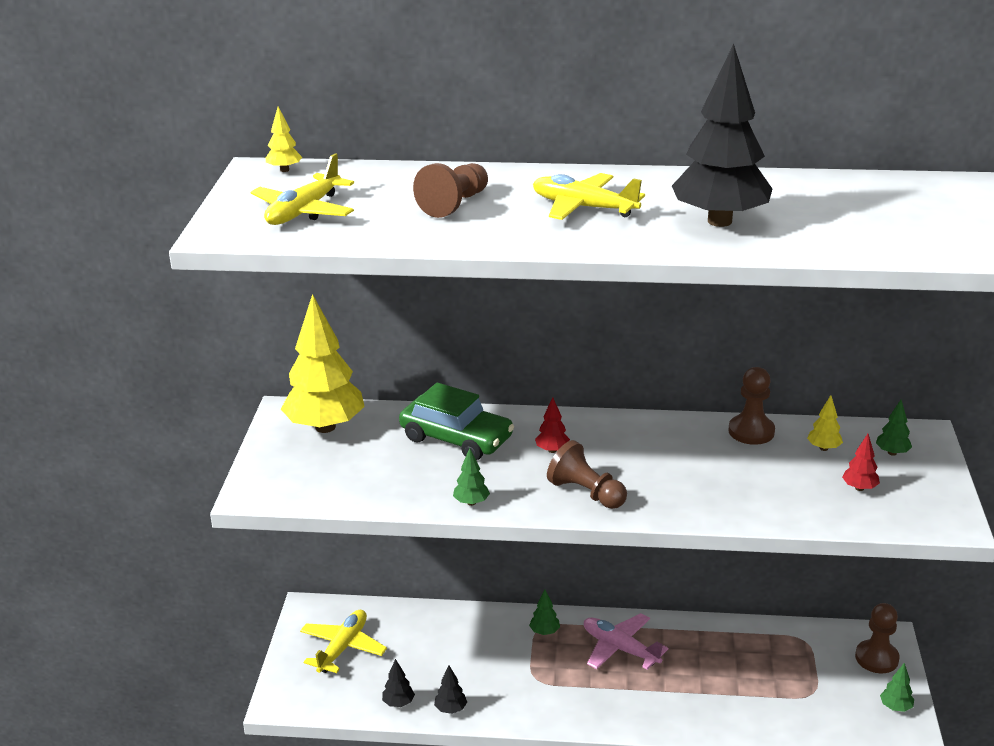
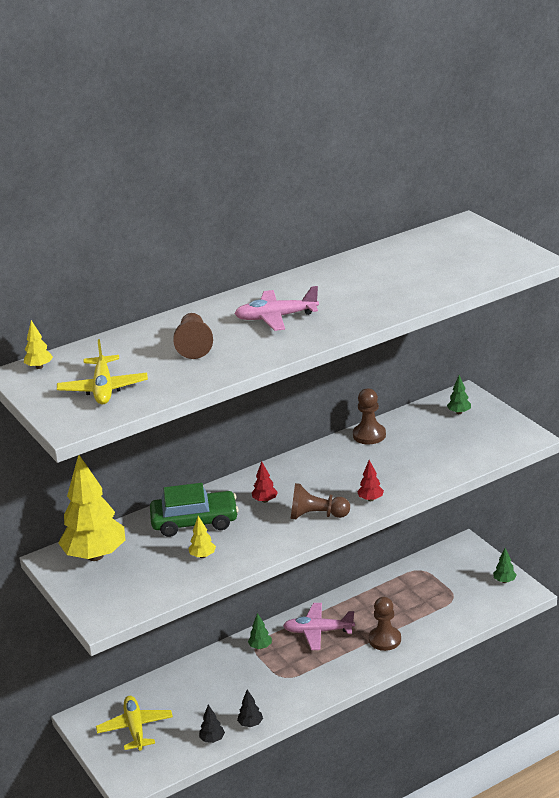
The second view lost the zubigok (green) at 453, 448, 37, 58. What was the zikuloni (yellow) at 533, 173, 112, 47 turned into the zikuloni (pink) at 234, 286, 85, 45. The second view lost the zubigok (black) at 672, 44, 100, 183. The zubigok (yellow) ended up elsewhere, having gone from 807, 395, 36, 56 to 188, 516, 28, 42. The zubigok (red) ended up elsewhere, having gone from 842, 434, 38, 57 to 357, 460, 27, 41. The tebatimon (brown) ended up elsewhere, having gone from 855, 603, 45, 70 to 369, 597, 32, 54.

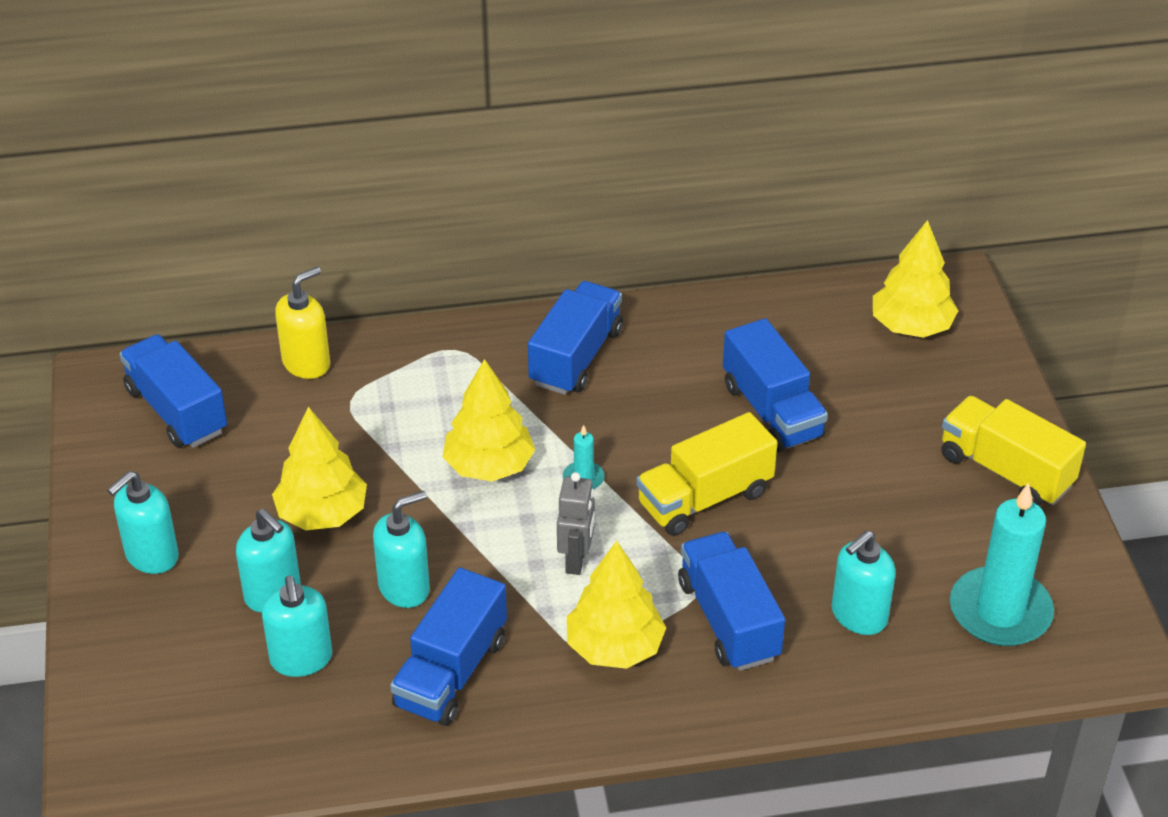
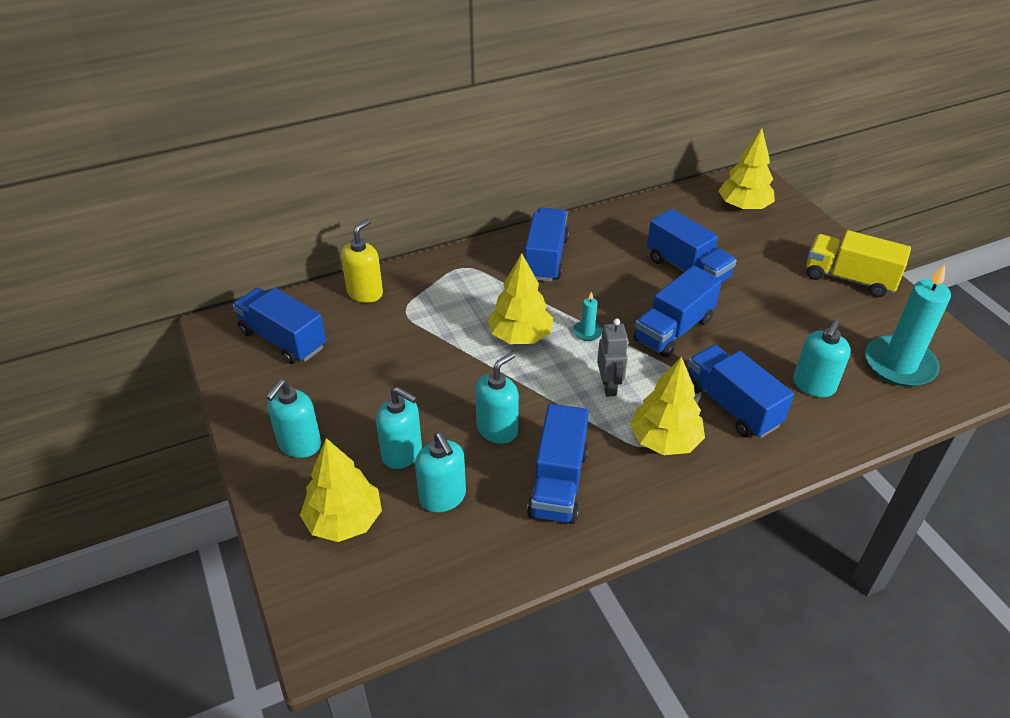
The zubigok (yellow) ended up elsewhere, having gone from 272, 407, 95, 123 to 300, 438, 82, 104. What was the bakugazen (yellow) at 636, 412, 142, 124 turned into the bakugazen (blue) at 633, 266, 89, 92.

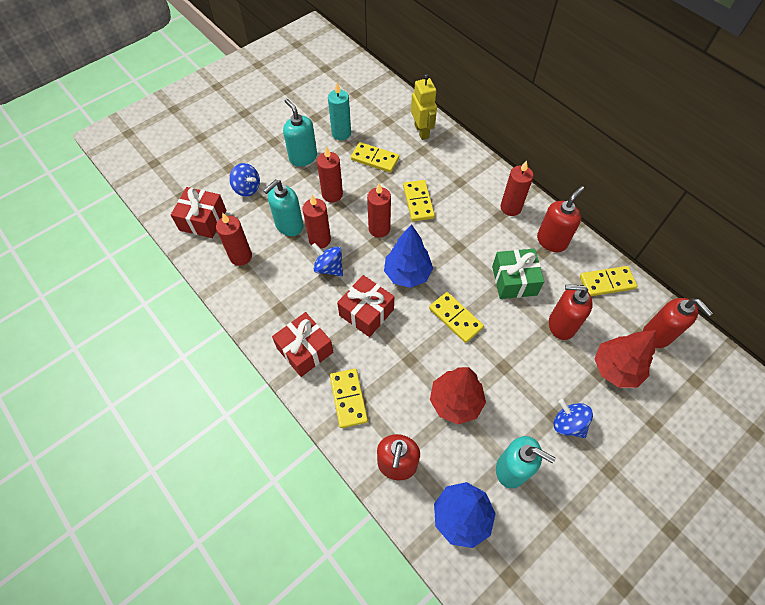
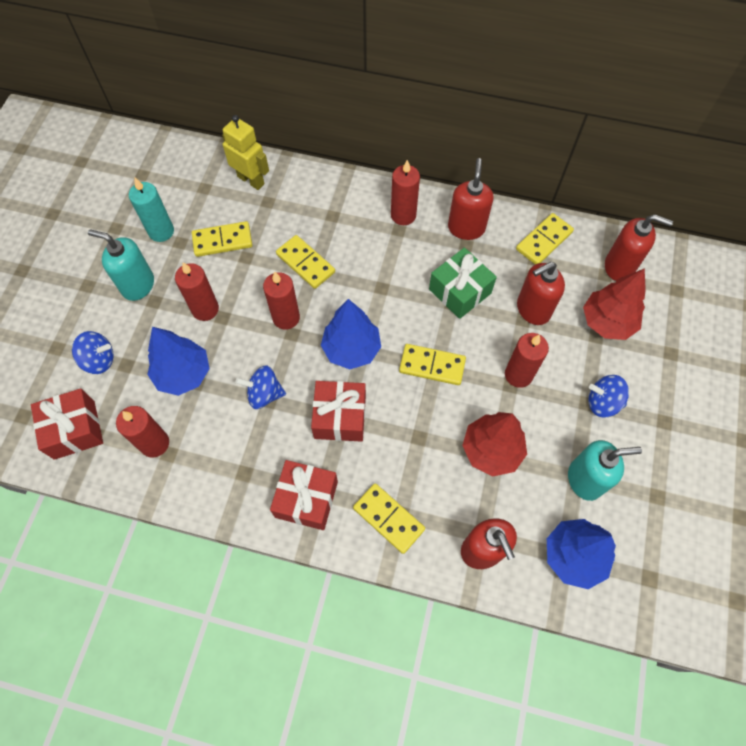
Where the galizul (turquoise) stood at 263, 180, 41, 56, the zubigok (blue) came to stand at 147, 327, 63, 69. The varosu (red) ended up elsewhere, having gone from 302, 195, 29, 54 to 505, 333, 44, 55.

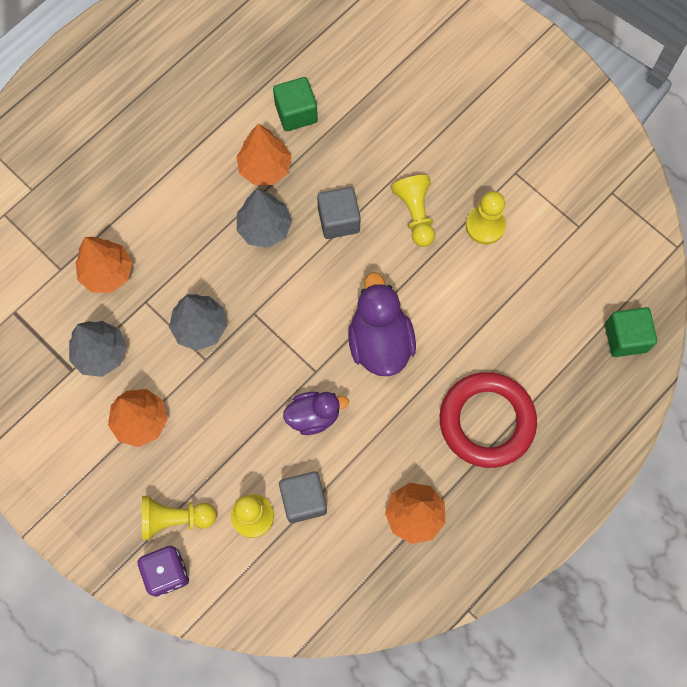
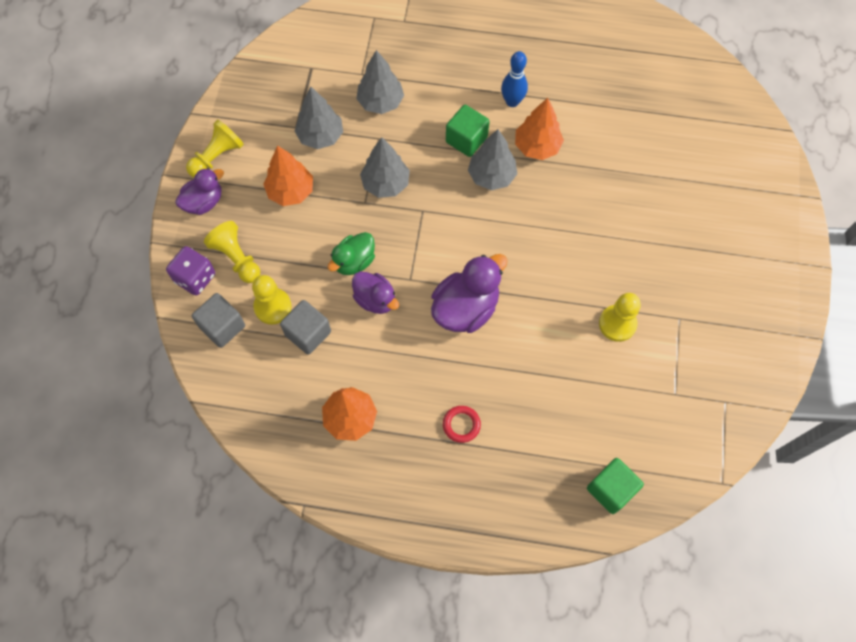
What was the zubigok (orange) at 75, 237, 57, 56 turned into the zubigok (grey) at 356, 50, 48, 64. The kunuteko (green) ended up elsewhere, having gone from 273, 77, 45, 54 to 446, 105, 44, 52. The kunuteko (grey) ended up elsewhere, having gone from 317, 187, 44, 52 to 192, 293, 53, 55. The tebatimon (yellow) ended up elsewhere, having gone from 391, 175, 44, 72 to 186, 119, 58, 59. The size of the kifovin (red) at 440, 372, 97, 96 changed by a factor of 0.42. The second view gained the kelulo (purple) at 175, 168, 49, 47. The second view gained the kelulo (green) at 327, 232, 48, 43. The second view gained the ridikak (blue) at 501, 51, 27, 56.

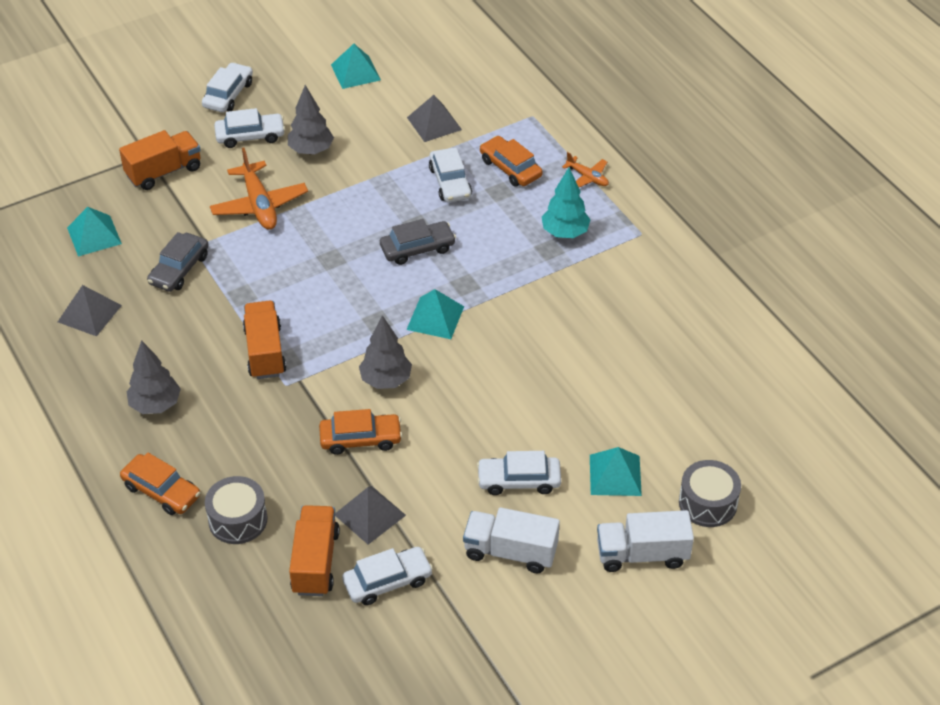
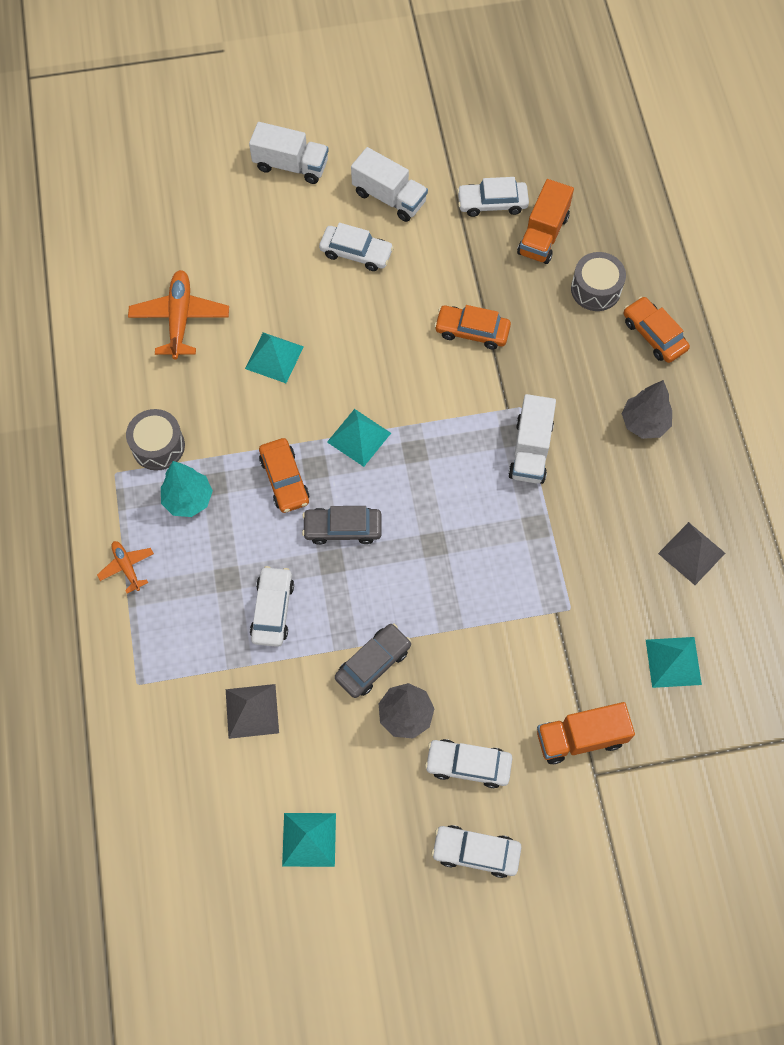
The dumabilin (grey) ended up elsewhere, having gone from 147, 232, 62, 60 to 335, 624, 76, 74. The dumabilin (white) at 202, 62, 51, 50 ended up facing another way, 60 degrees clockwise from before. The zikuloni (orange) ended up elsewhere, having gone from 210, 147, 98, 83 to 128, 270, 101, 89. What was the bakugazen (orange) at 243, 301, 43, 78 turned into the bakugazen (white) at 508, 394, 48, 90. The second view lost the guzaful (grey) at 335, 486, 71, 59. The second view lost the zubigok (grey) at 359, 315, 53, 74. The dumabilin (orange) ended up elsewhere, having gone from 480, 136, 63, 51 to 259, 438, 50, 75. The guzaful (turquoise) ended up elsewhere, having gone from 590, 447, 52, 49 to 245, 332, 59, 51. The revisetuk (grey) ended up elsewhere, having gone from 679, 460, 62, 67 to 126, 409, 59, 62.

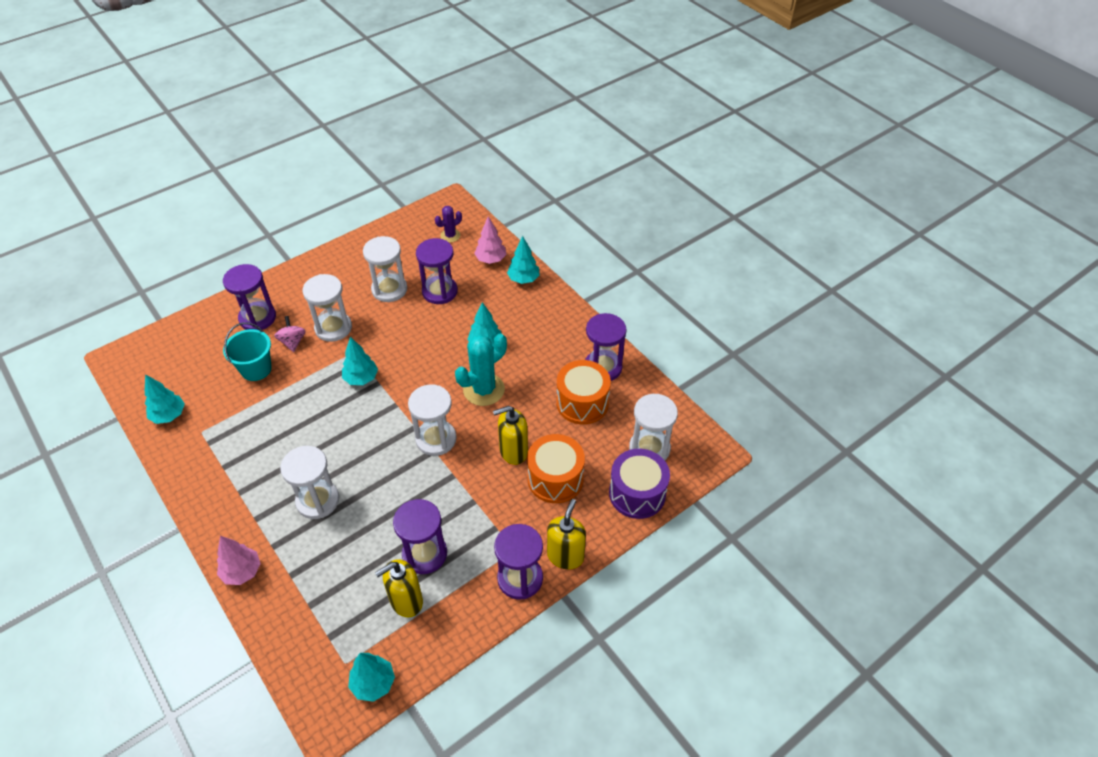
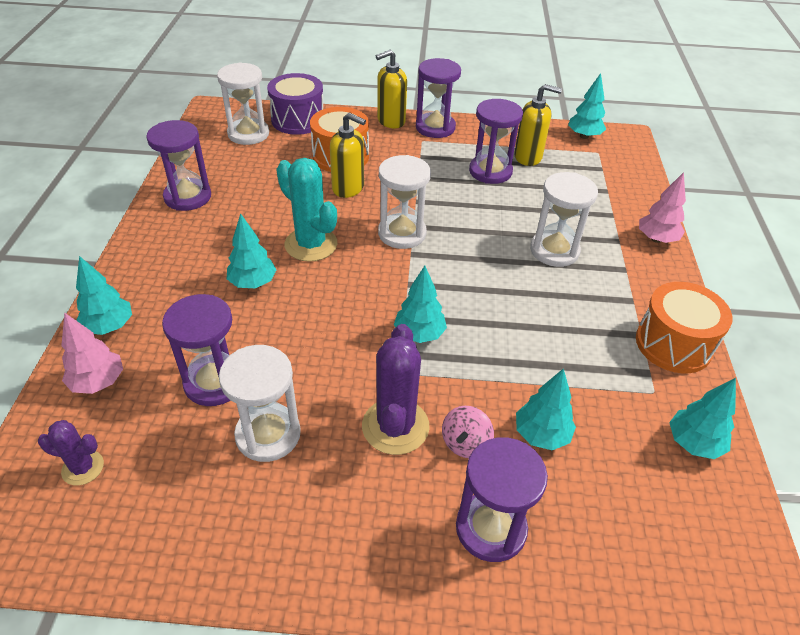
Where the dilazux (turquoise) stood at 223, 322, 49, 59, the zubigok (turquoise) came to stand at 516, 368, 60, 82. Where the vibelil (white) stood at 303, 274, 49, 68, the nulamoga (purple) came to stand at 362, 324, 68, 131. The nulamoga (turquoise) at 455, 333, 52, 73 ended up facing another way, 45 degrees clockwise from before. The revisetuk (orange) ended up elsewhere, having gone from 556, 360, 55, 64 to 636, 282, 97, 91.

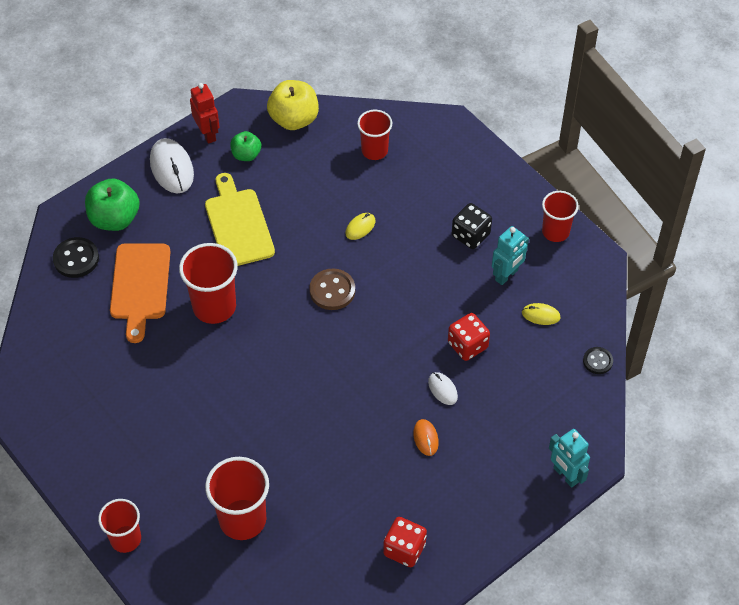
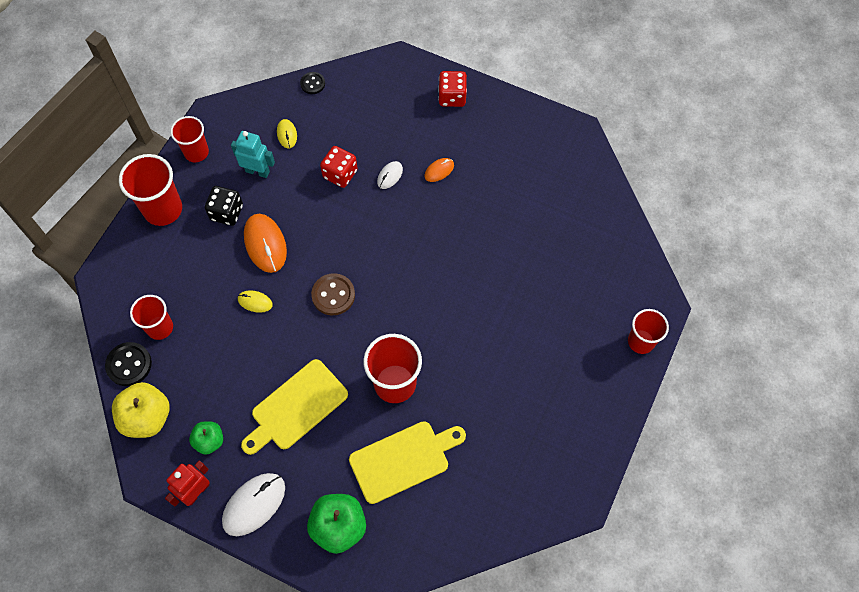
The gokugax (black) ended up elsewhere, having gone from 53, 237, 46, 41 to 105, 342, 47, 44. What was the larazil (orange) at 110, 244, 60, 99 turned into the larazil (yellow) at 349, 421, 117, 83. The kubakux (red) ended up elsewhere, having gone from 205, 457, 64, 83 to 119, 154, 63, 72. The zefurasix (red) ended up elsewhere, having gone from 383, 517, 44, 50 to 438, 71, 29, 36. The second view lost the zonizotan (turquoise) at 549, 429, 41, 59. The second view gained the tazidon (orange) at 244, 214, 43, 59.

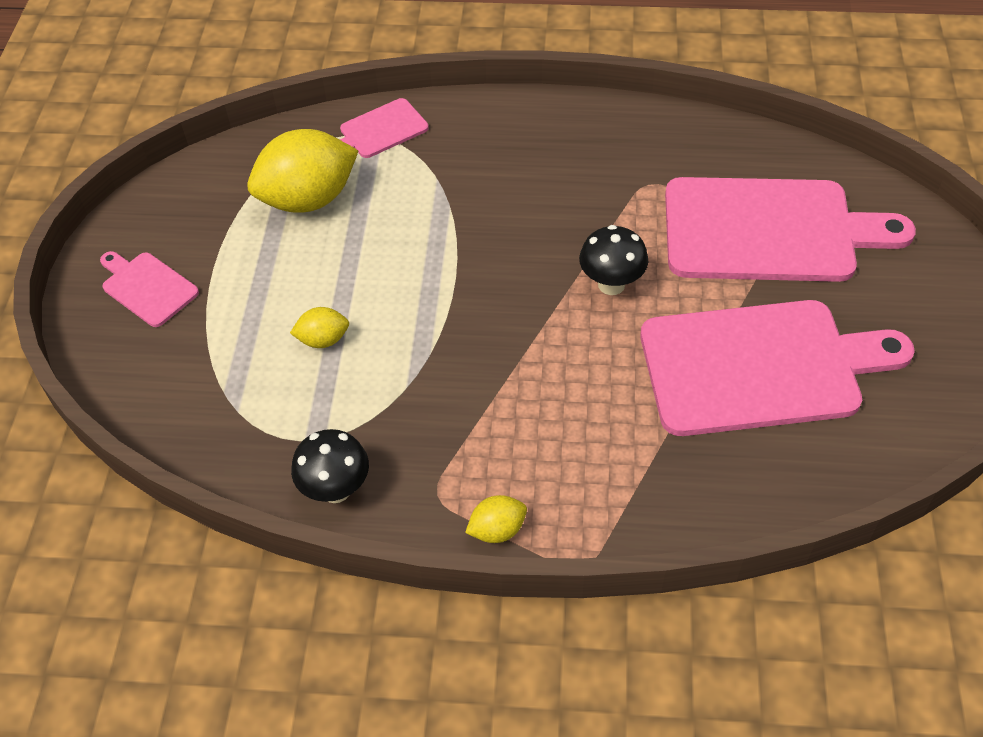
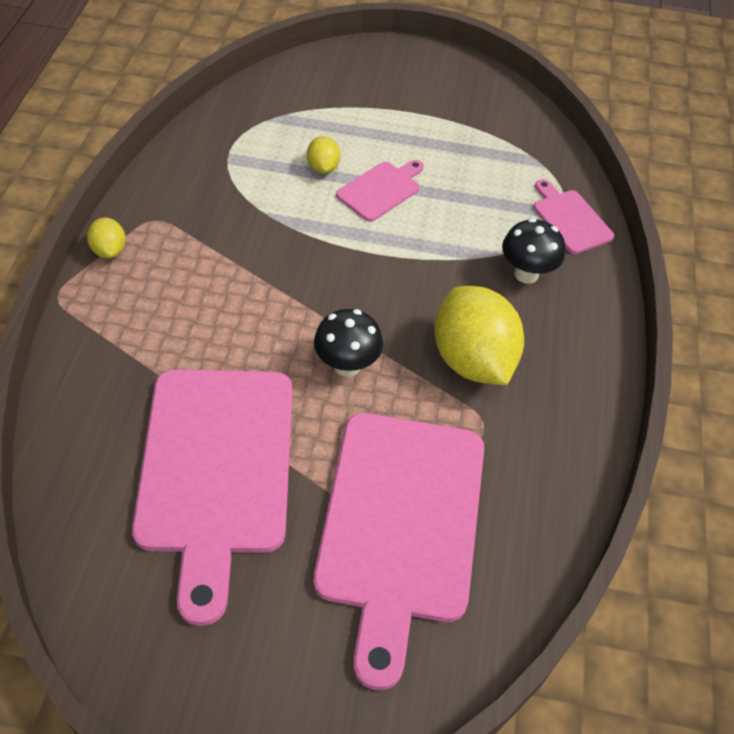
The larazil (pink) ended up elsewhere, having gone from 100, 251, 99, 76 to 336, 160, 88, 62. The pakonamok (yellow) ended up elsewhere, having gone from 247, 129, 112, 84 to 434, 286, 90, 99. The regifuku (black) ended up elsewhere, having gone from 291, 429, 78, 74 to 502, 218, 63, 65.

